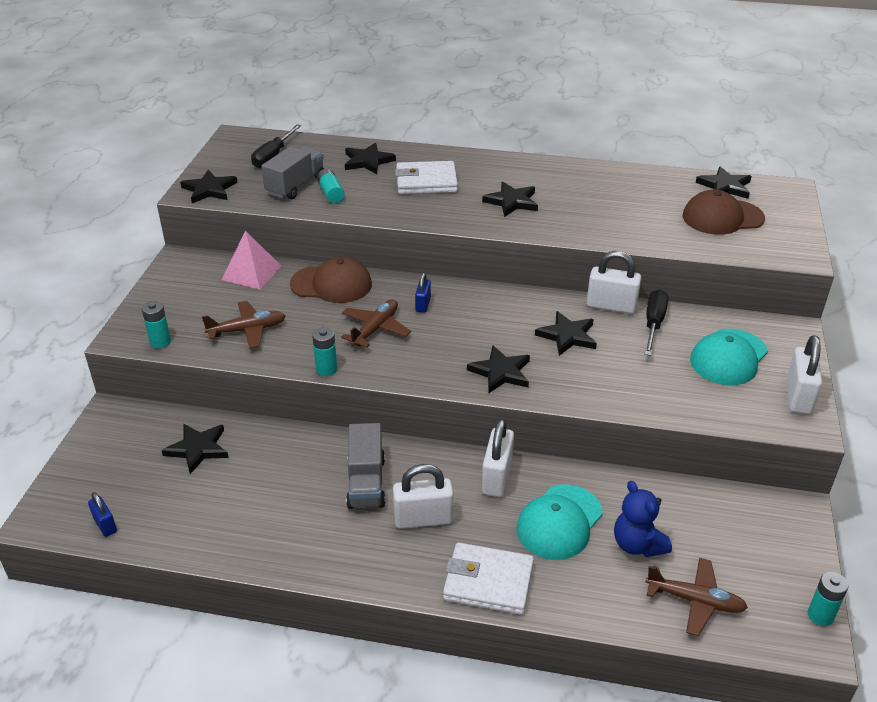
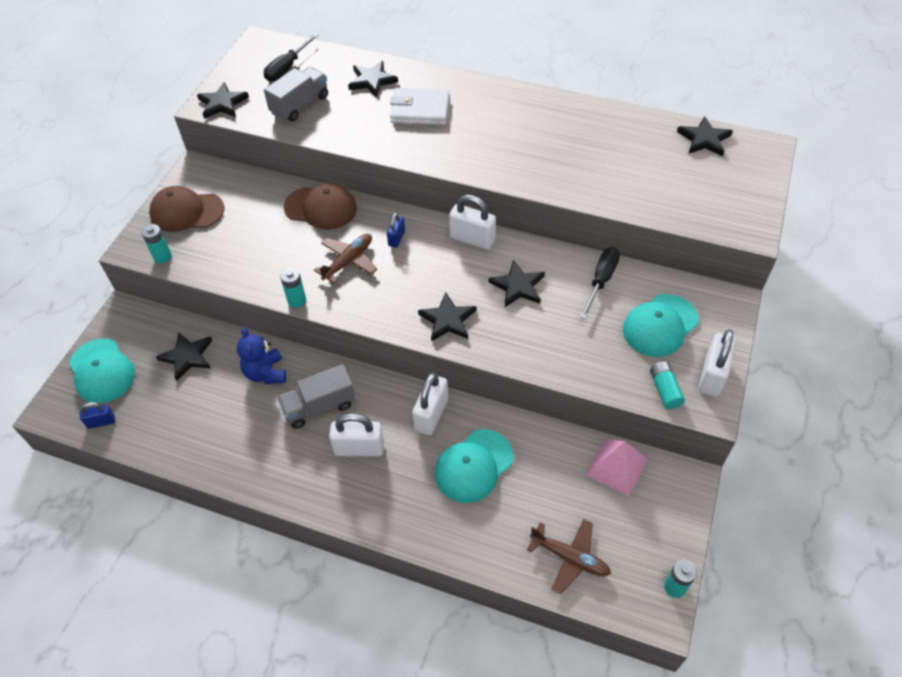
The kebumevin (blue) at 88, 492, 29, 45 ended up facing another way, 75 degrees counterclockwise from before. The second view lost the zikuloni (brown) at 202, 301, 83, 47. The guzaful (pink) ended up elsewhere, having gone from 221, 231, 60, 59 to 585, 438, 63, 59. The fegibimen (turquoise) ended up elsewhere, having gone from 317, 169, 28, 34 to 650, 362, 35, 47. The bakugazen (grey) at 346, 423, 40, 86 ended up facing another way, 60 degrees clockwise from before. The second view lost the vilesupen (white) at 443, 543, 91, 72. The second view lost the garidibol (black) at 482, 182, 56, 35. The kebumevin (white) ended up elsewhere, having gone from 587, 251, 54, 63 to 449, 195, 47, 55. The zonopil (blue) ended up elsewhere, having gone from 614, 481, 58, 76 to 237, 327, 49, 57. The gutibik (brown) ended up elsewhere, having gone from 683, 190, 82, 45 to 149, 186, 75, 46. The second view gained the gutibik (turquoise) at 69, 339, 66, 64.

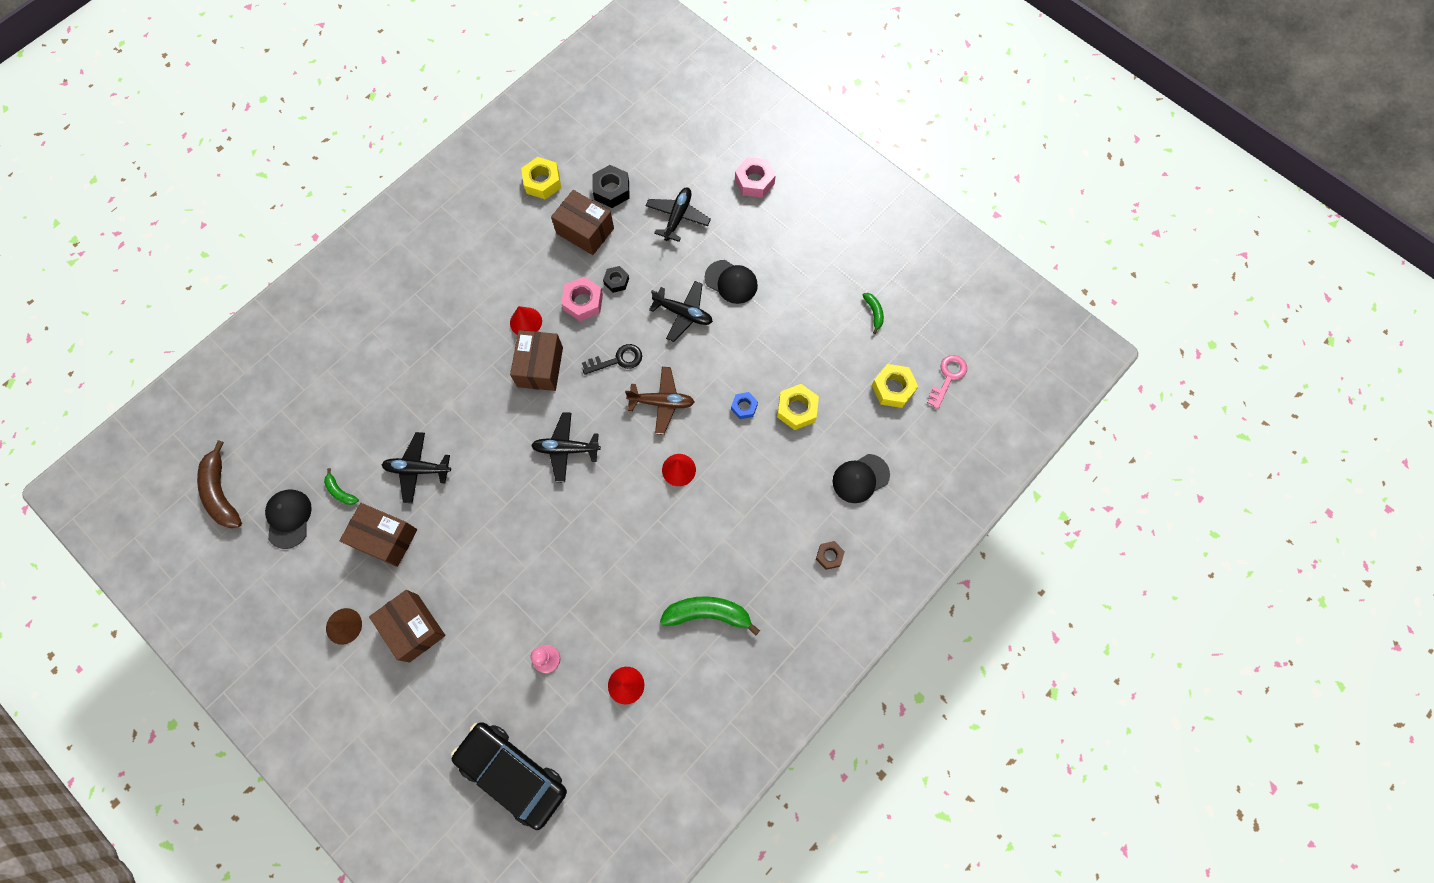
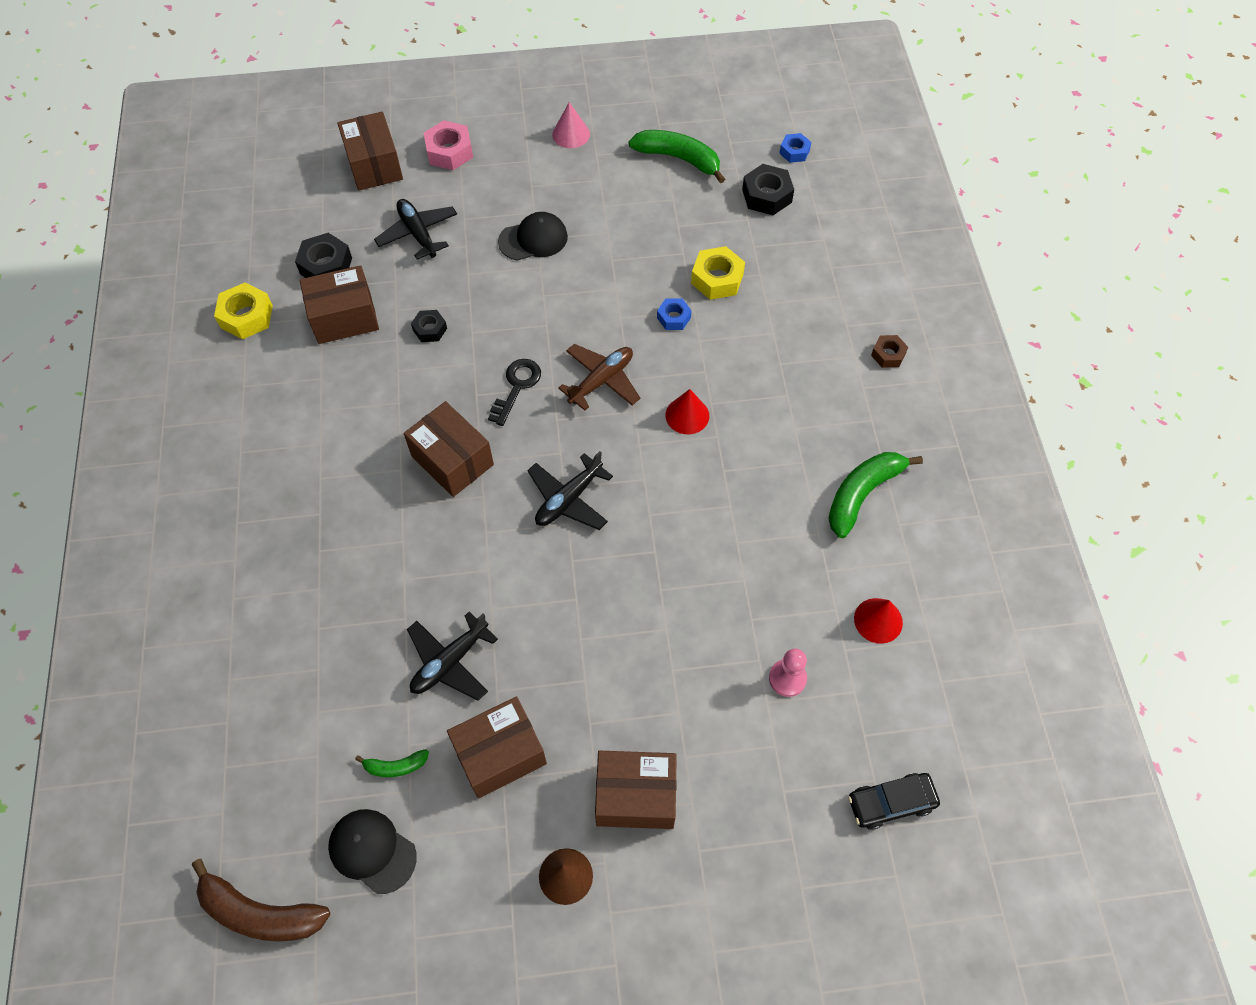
The size of the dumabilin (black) at 451, 722, 116, 108 changed by a factor of 0.54. The second view lost the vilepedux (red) at 510, 306, 32, 29. The second view lost the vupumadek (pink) at 561, 277, 42, 45. The second view lost the zikuloni (black) at 649, 281, 64, 61. The second view lost the gutibik (black) at 832, 454, 58, 49. The size of the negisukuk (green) at 863, 293, 21, 41 changed by a factor of 1.96. What was the vupumadek (yellow) at 872, 364, 46, 44 turned into the vupumadek (black) at 742, 164, 52, 51. Where the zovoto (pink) stood at 927, 355, 40, 54, the vupumadek (blue) came to stand at 779, 133, 32, 30. The second view gained the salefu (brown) at 337, 112, 66, 79. The second view gained the vilepedux (pink) at 552, 102, 38, 46.

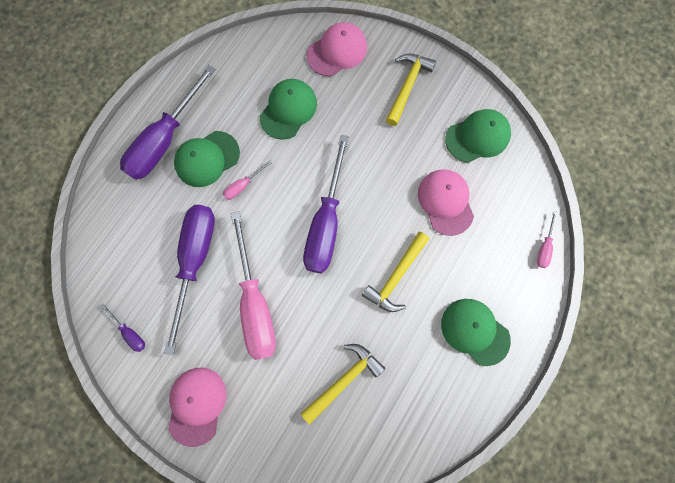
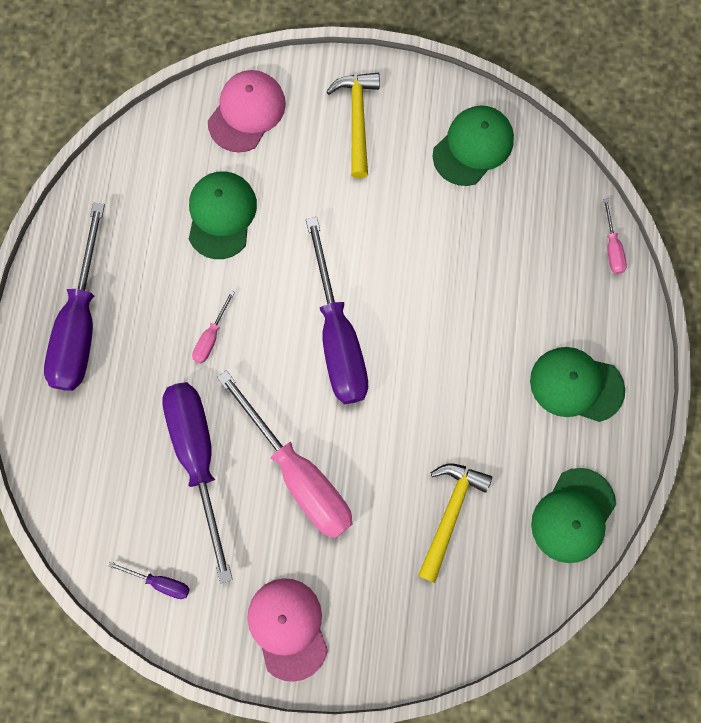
The gutibik (green) ended up elsewhere, having gone from 174, 131, 66, 56 to 531, 468, 85, 95. The second view lost the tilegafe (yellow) at 362, 232, 67, 80. The second view lost the gutibik (pink) at 418, 169, 56, 67.

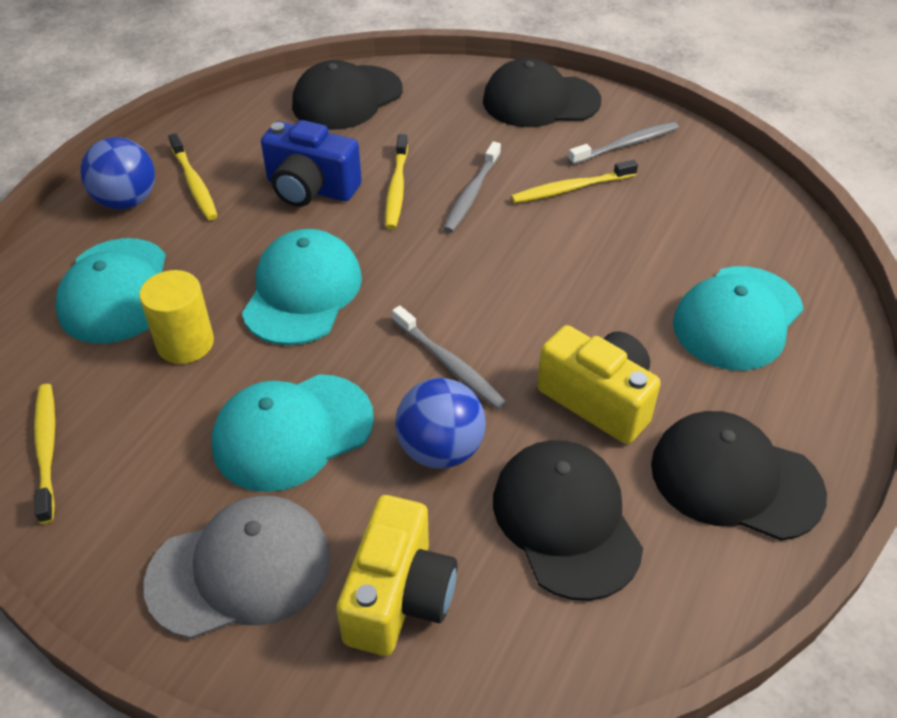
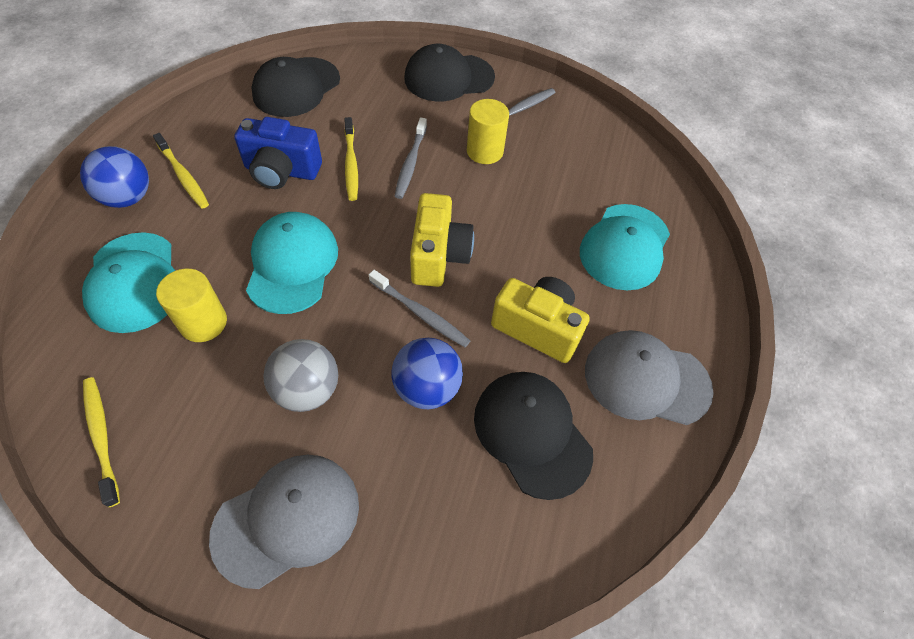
Where the gutibik (turquoise) stood at 212, 374, 162, 118, the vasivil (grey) came to stand at 263, 339, 75, 73. The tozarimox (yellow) ended up elsewhere, having gone from 336, 495, 121, 161 to 410, 193, 64, 94. Where the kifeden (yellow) stood at 511, 160, 127, 43, the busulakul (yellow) came to stand at 467, 99, 42, 65. What was the gutibik (black) at 651, 411, 176, 130 turned into the gutibik (grey) at 585, 330, 129, 95.

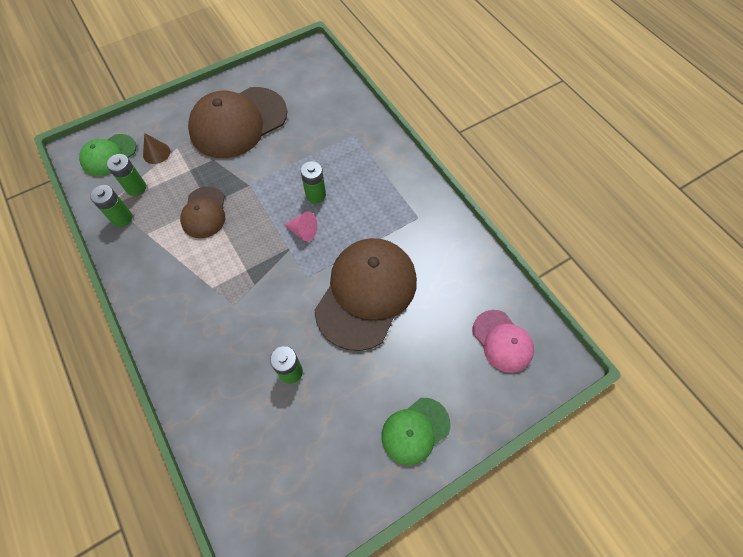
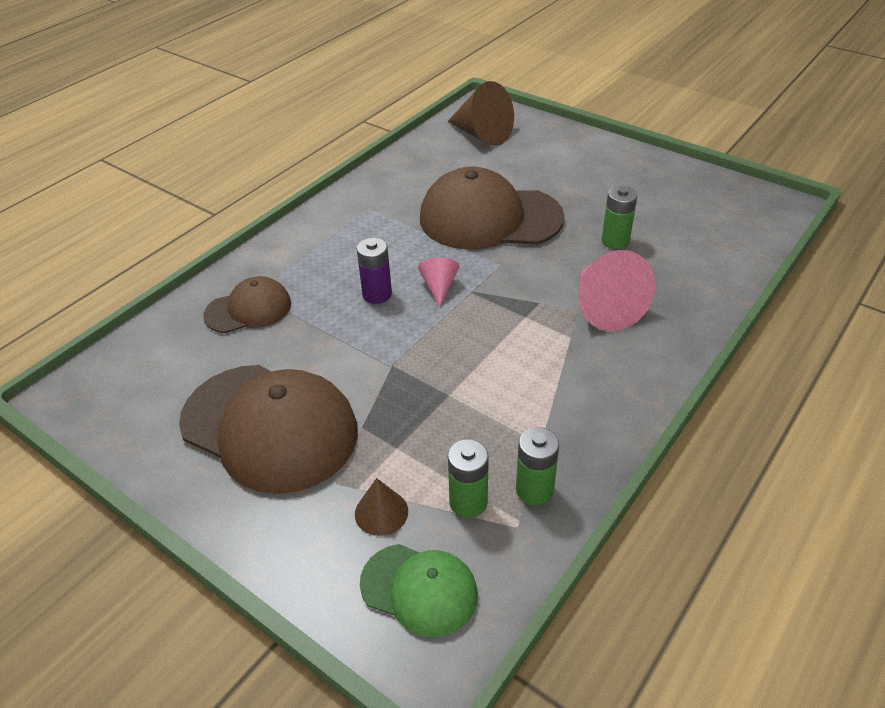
The gutibik (brown) ended up elsewhere, having gone from 180, 186, 45, 52 to 203, 276, 88, 57. What was the fegibimen (green) at 301, 161, 25, 42 turned into the fegibimen (purple) at 356, 238, 36, 66. The second view lost the gutibik (green) at 381, 398, 70, 67. Where the gutibik (pink) stood at 472, 310, 62, 63, the vilepedux (brown) came to stand at 448, 81, 66, 65. The second view gained the vilepedux (pink) at 579, 250, 76, 81.

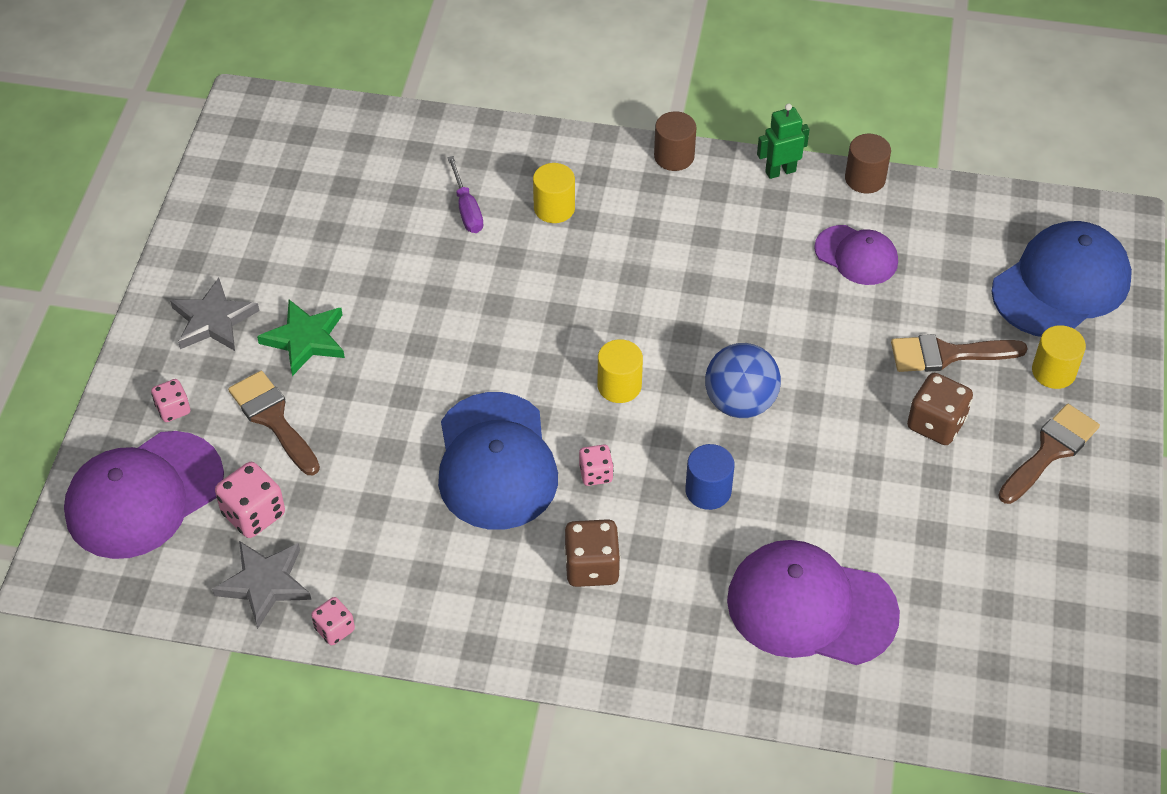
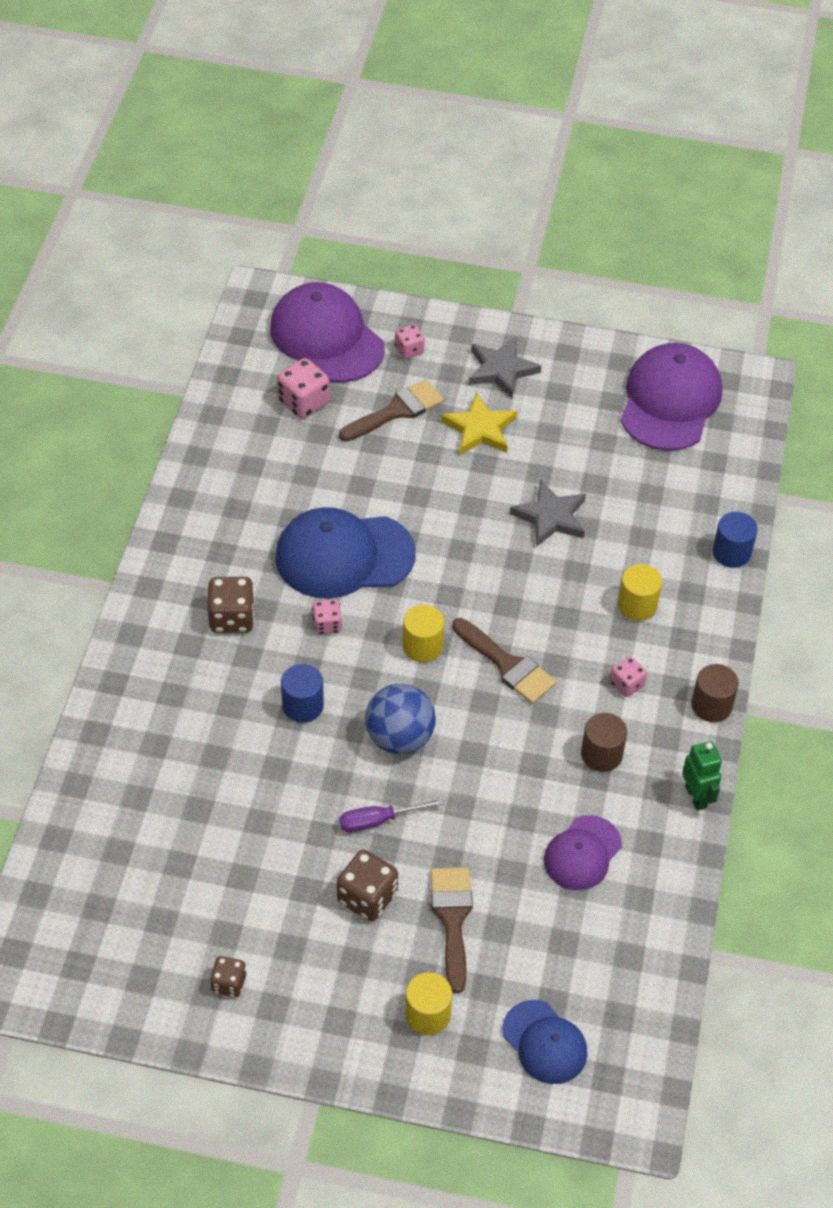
The garidibol (grey) ended up elsewhere, having gone from 212, 541, 99, 88 to 510, 479, 76, 67. What was the garidibol (green) at 257, 300, 88, 76 turned into the garidibol (yellow) at 441, 393, 76, 62. The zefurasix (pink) ended up elsewhere, having gone from 311, 597, 44, 48 to 610, 657, 37, 40. The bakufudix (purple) ended up elsewhere, having gone from 447, 156, 36, 77 to 339, 798, 105, 35. The gutibik (purple) ended up elsewhere, having gone from 727, 540, 173, 125 to 620, 343, 102, 108. The busulakul (brown) ended up elsewhere, having gone from 845, 134, 46, 59 to 581, 713, 46, 59. The size of the gutibik (blue) at 991, 221, 141, 116 changed by a factor of 0.58. The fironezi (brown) ended up elsewhere, having gone from 998, 404, 102, 100 to 452, 618, 104, 86. The second view gained the zefurasix (brown) at 210, 956, 36, 41. The second view gained the busulakul (blue) at 712, 512, 46, 56.

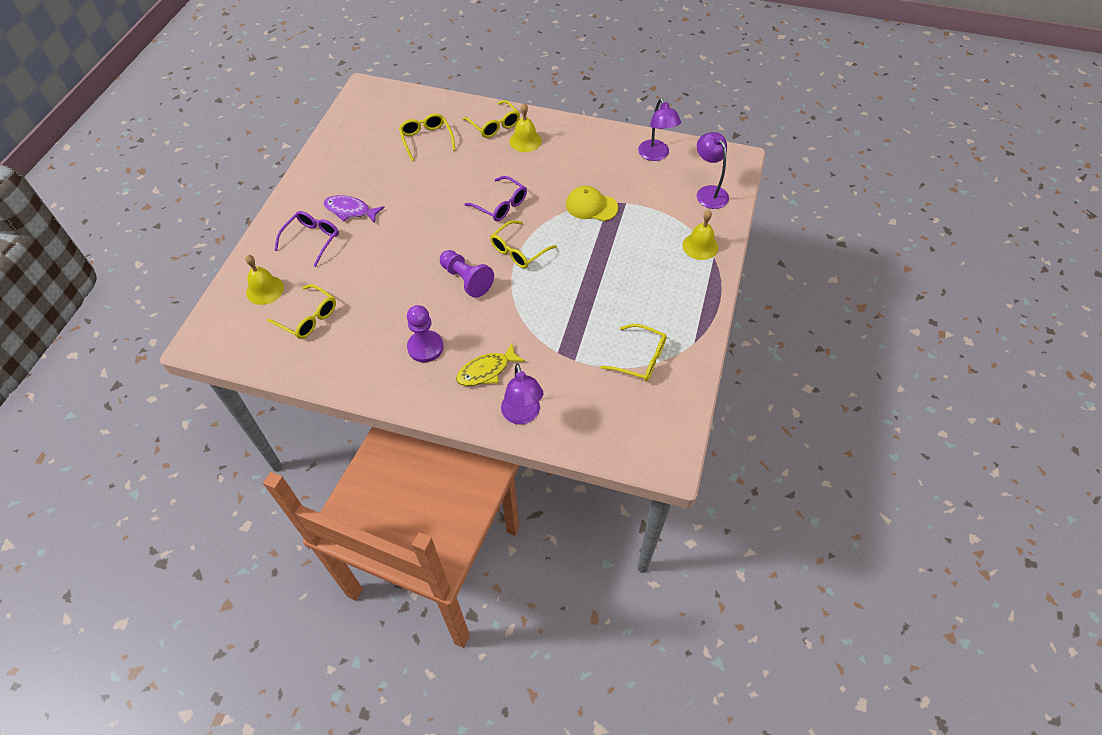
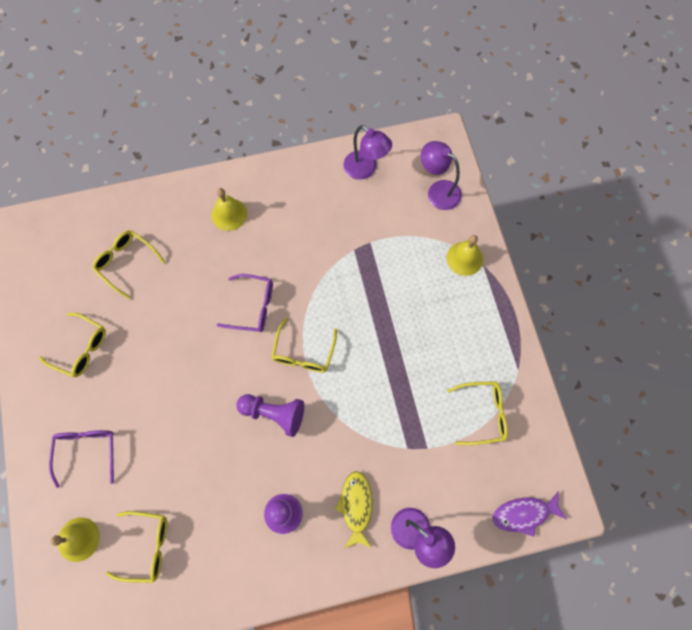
The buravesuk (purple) ended up elsewhere, having gone from 323, 195, 62, 28 to 492, 491, 75, 45. The buravesuk (yellow) at 456, 343, 69, 43 ended up facing another way, 150 degrees clockwise from before. The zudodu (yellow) ended up elsewhere, having gone from 463, 100, 57, 38 to 39, 313, 67, 64. The second view lost the gutibik (yellow) at 566, 186, 52, 35.

